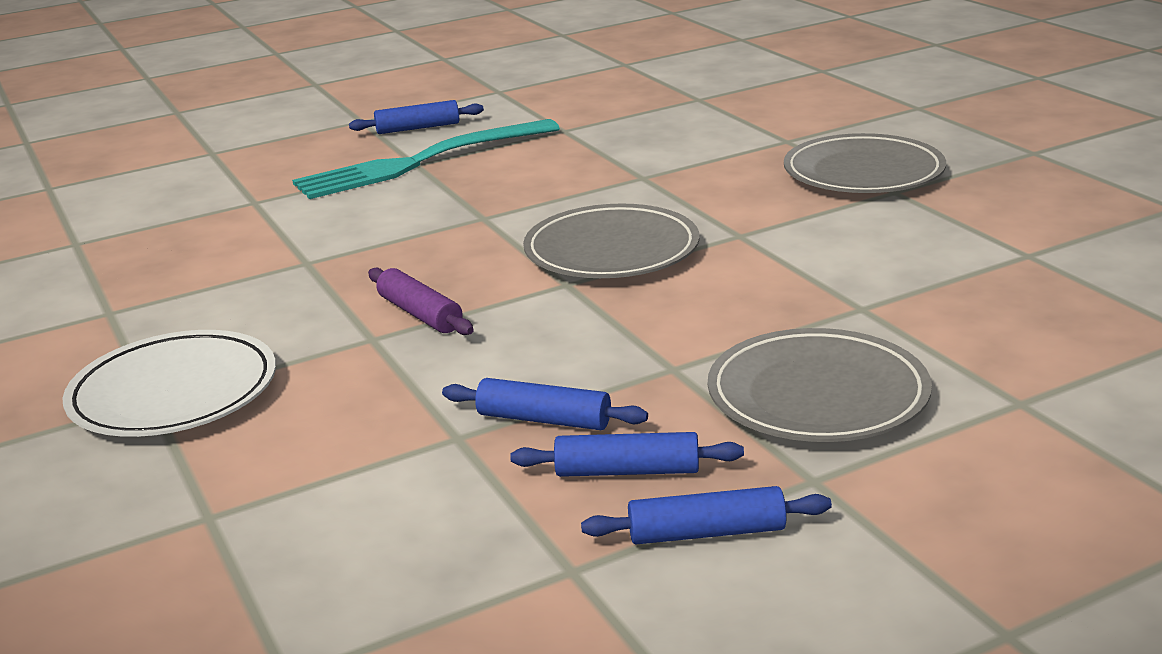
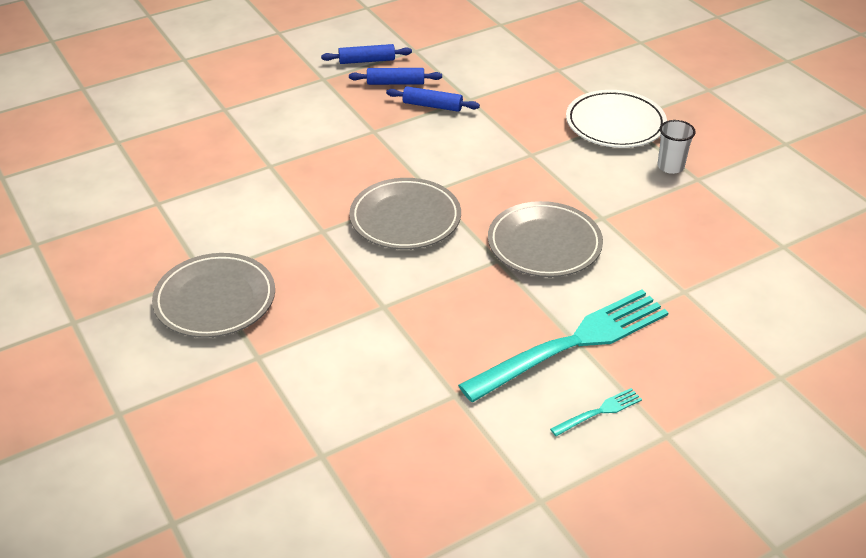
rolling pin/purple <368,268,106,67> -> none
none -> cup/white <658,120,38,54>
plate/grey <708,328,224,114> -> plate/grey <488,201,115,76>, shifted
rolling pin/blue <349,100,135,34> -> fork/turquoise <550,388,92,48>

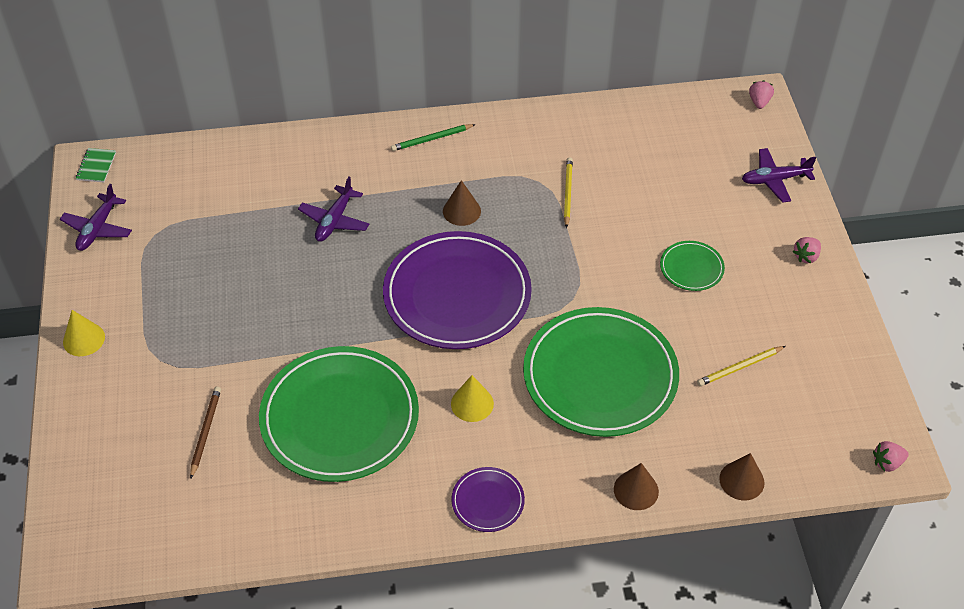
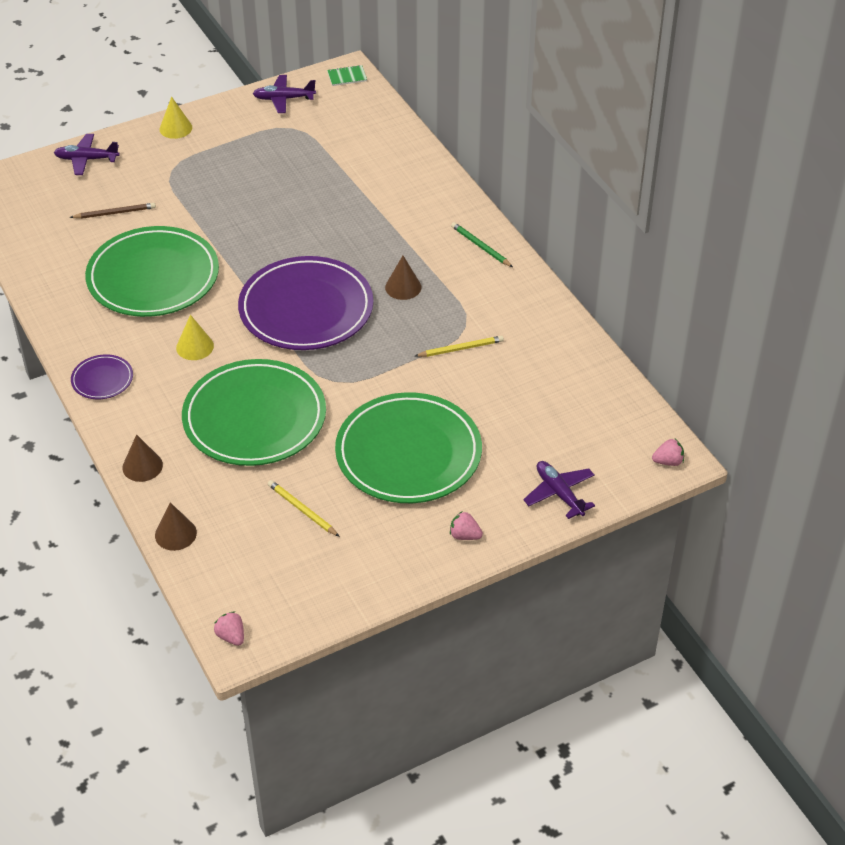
plane/purple <298,176,71,66> -> plane/purple <54,134,66,41>, shifted
plate/green <660,241,65,50> -> plate/green <335,392,147,111>, x2.27

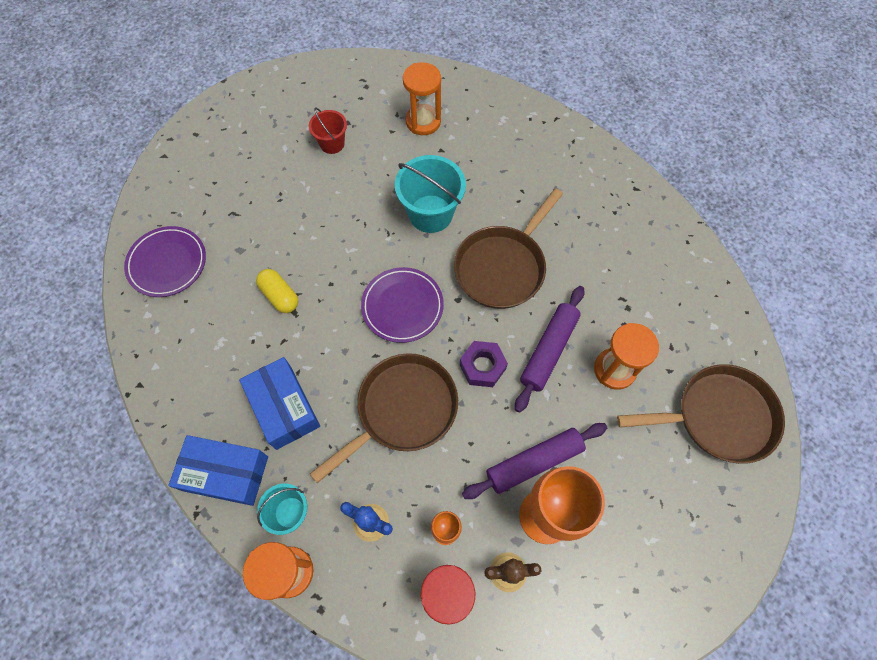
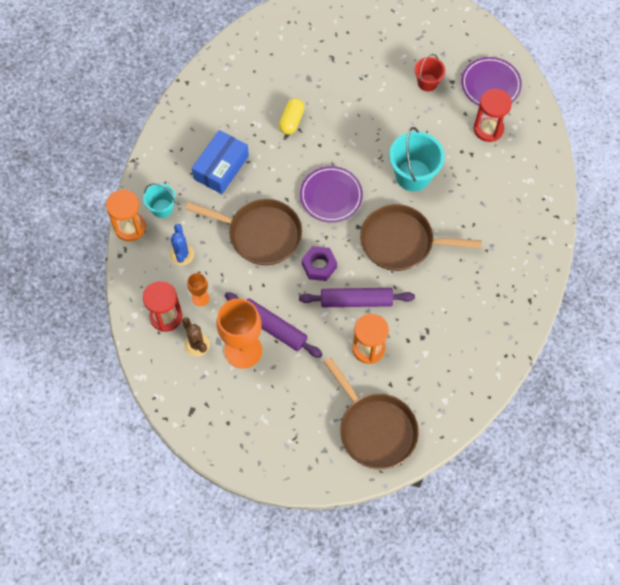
box/blue <168,435,100,71> -> none
plate/purple <124,226,82,71> -> plate/purple <461,57,61,49>, shifted
hourglass/orange <403,62,38,73> -> hourglass/red <474,89,38,53>

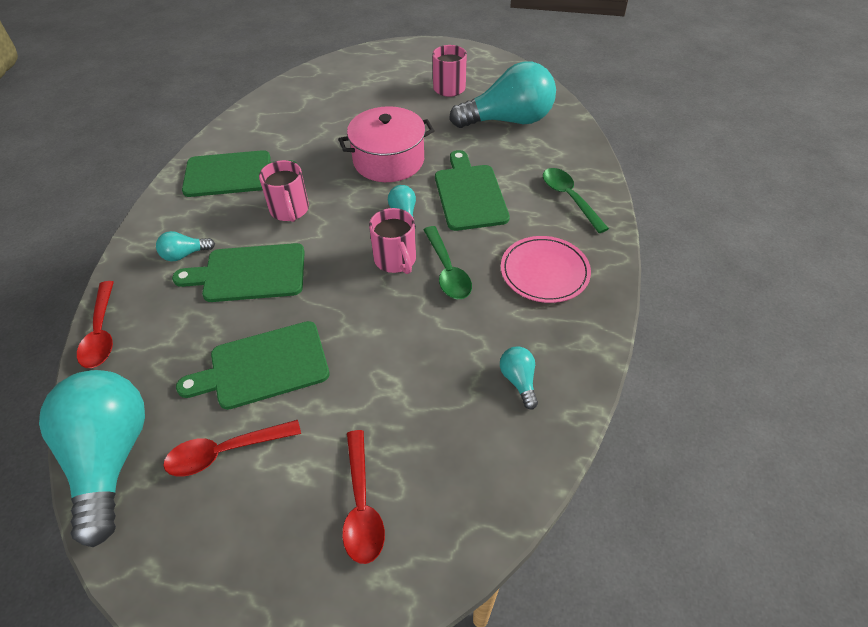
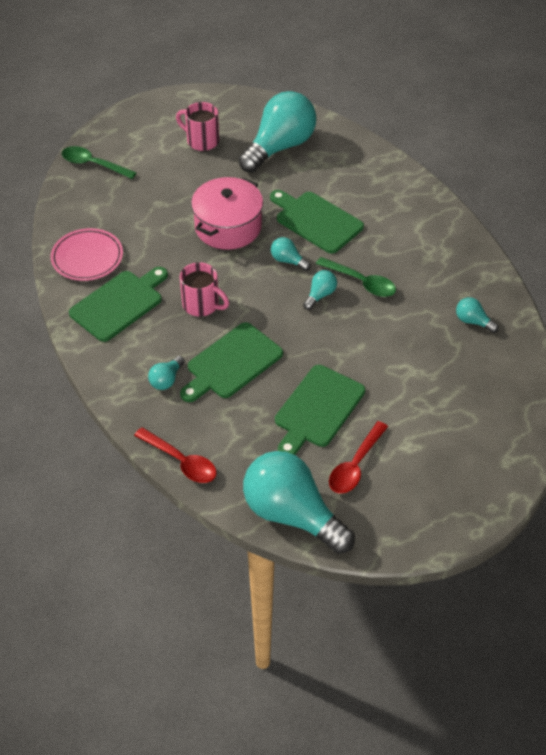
spoon/red <342,430,43,134> -> none
plate/pink <501,236,90,67> -> plate/pink <50,228,73,53>, shifted
spoon/green <543,168,66,65> -> spoon/green <62,146,75,33>, shifted
mug/pink <369,208,47,66> -> light bulb/turquoise <303,270,34,40>

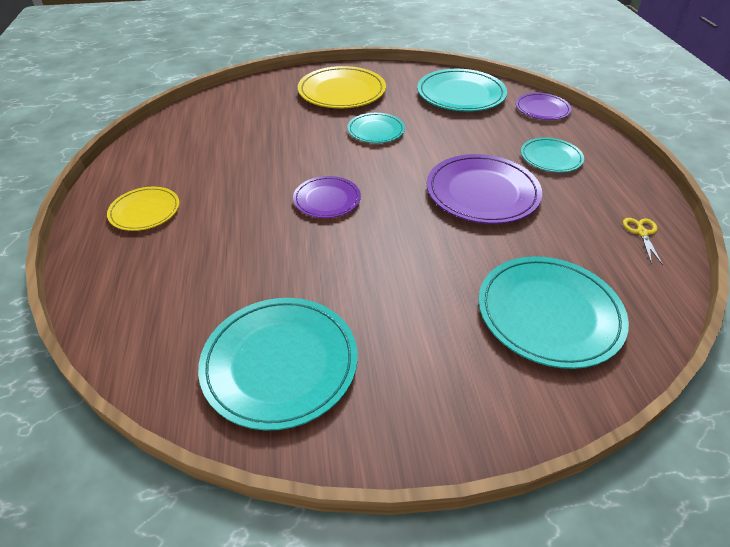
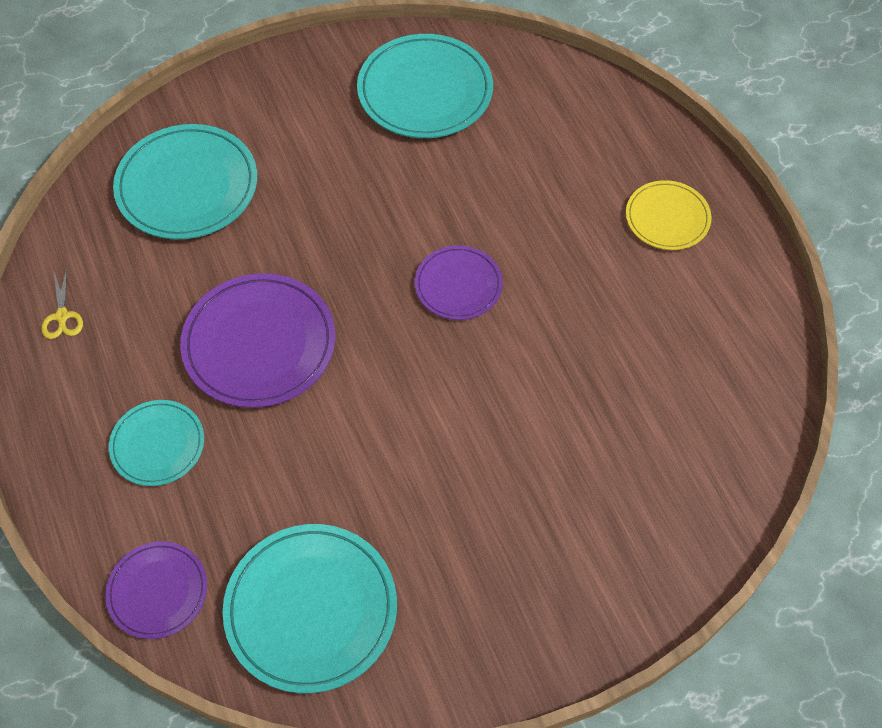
plate/yellow <298,66,88,42> -> none
plate/turquoise <347,113,58,30> -> none

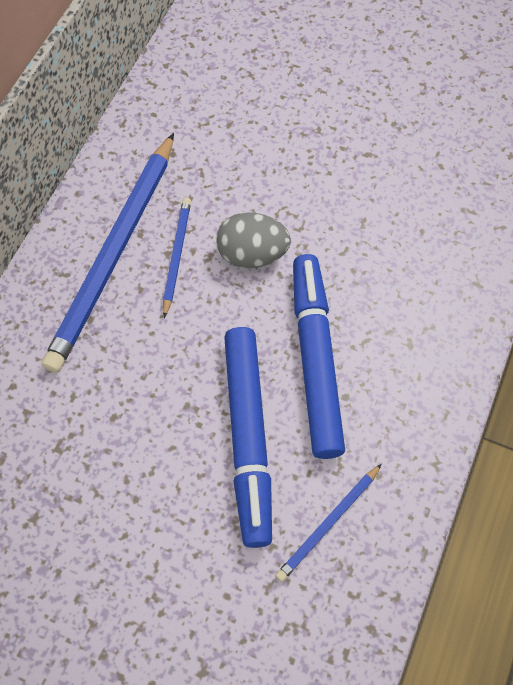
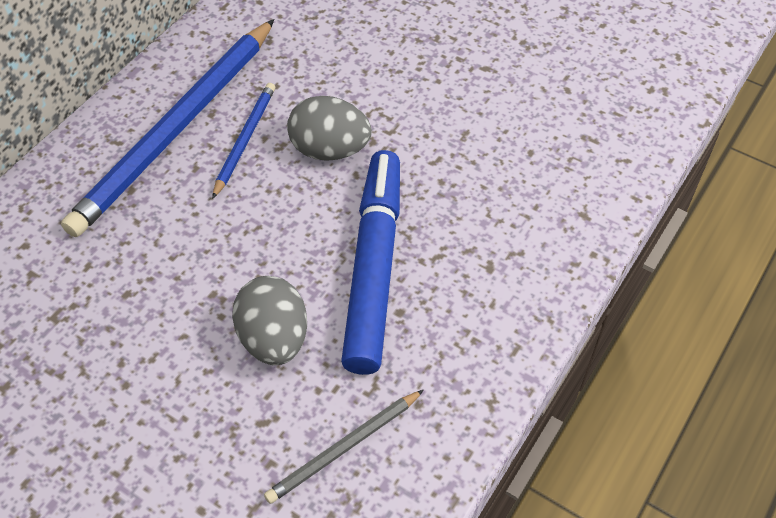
marker/blue <224,327,48,221> -> egg/grey <232,276,75,89>
pencil/blue <275,464,107,118> -> pencil/grey <264,390,160,114>

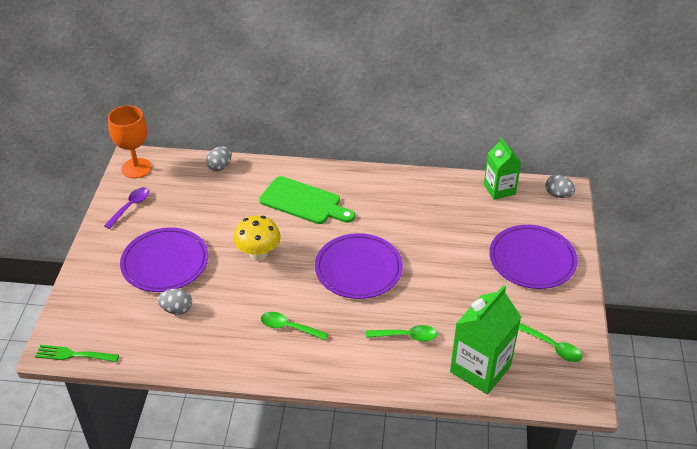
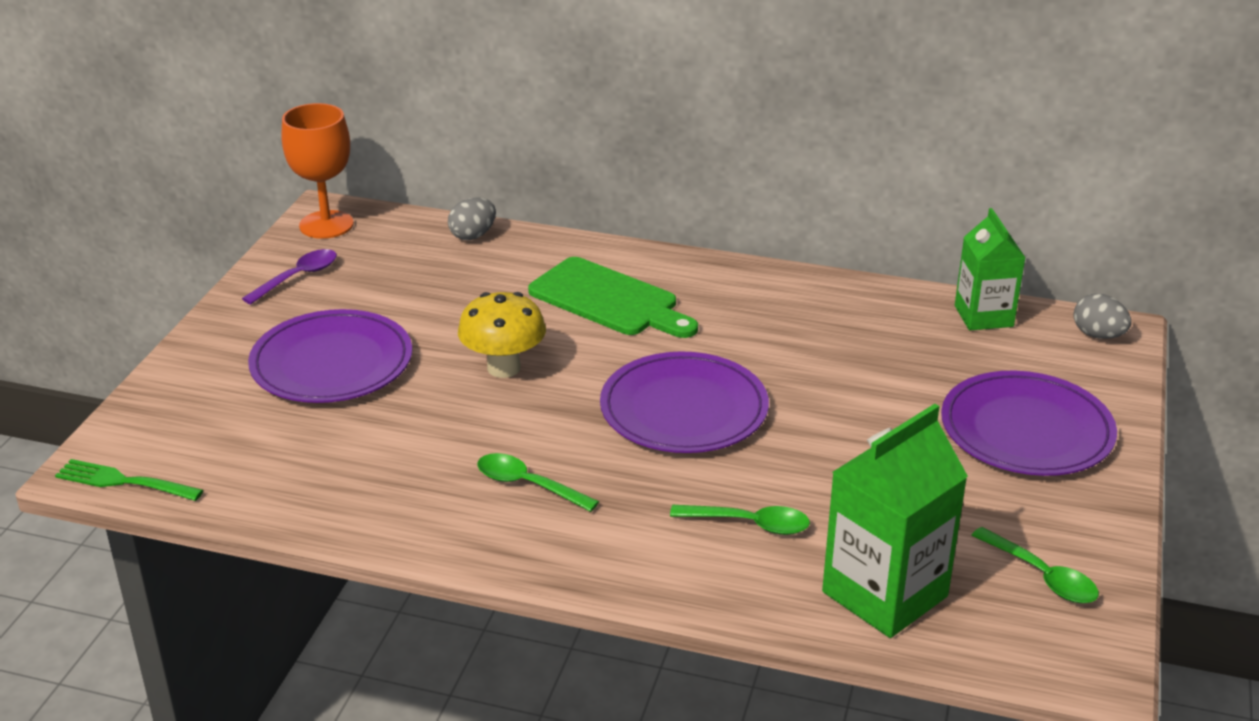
egg/grey <158,289,34,26> -> none

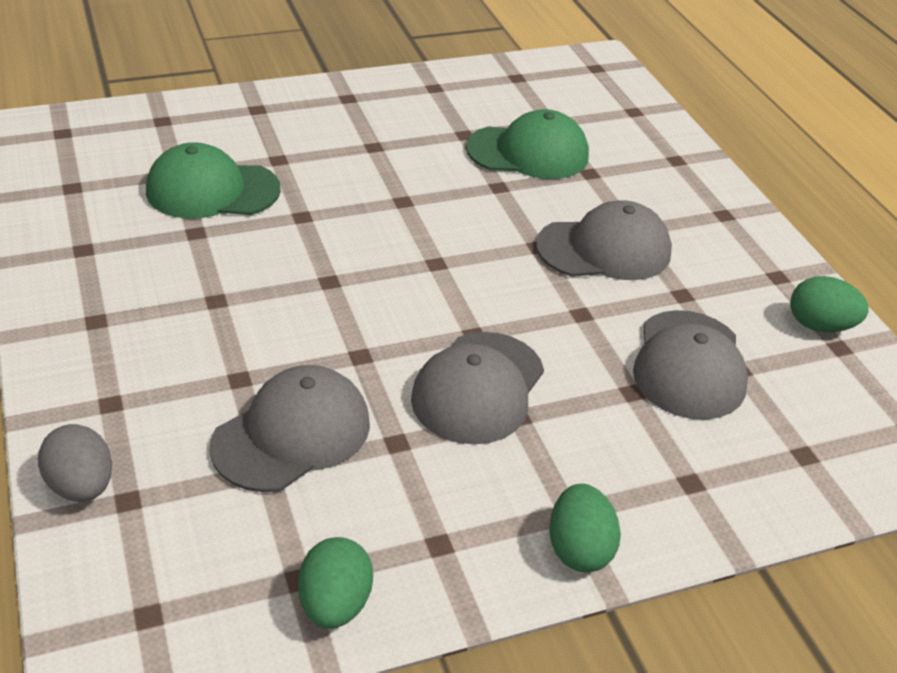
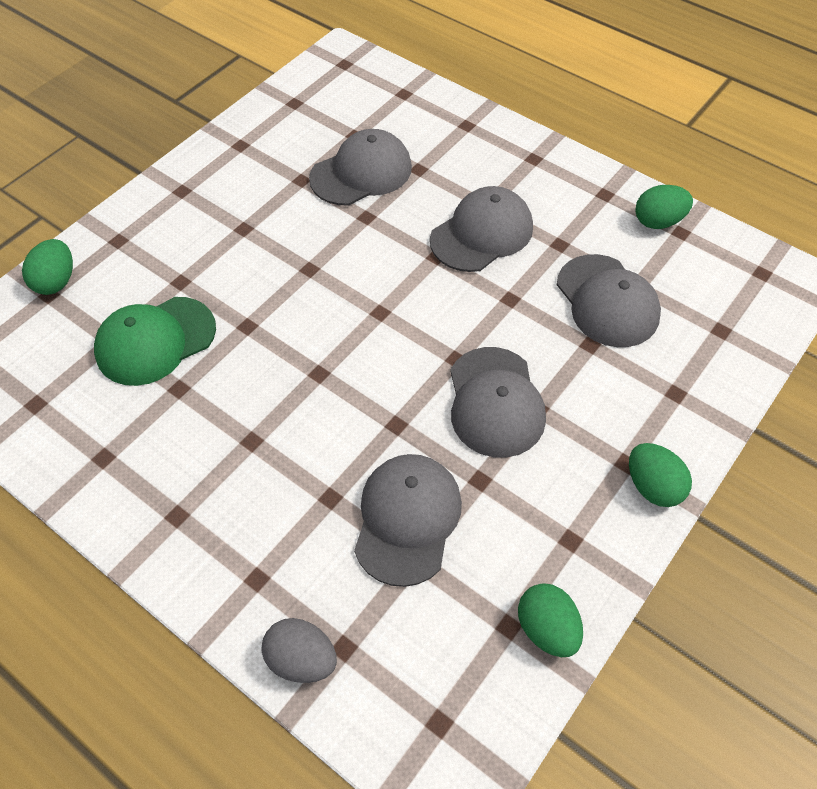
none -> egg/green <22,239,51,56>
cap/green <466,109,123,70> -> cap/grey <309,129,103,77>

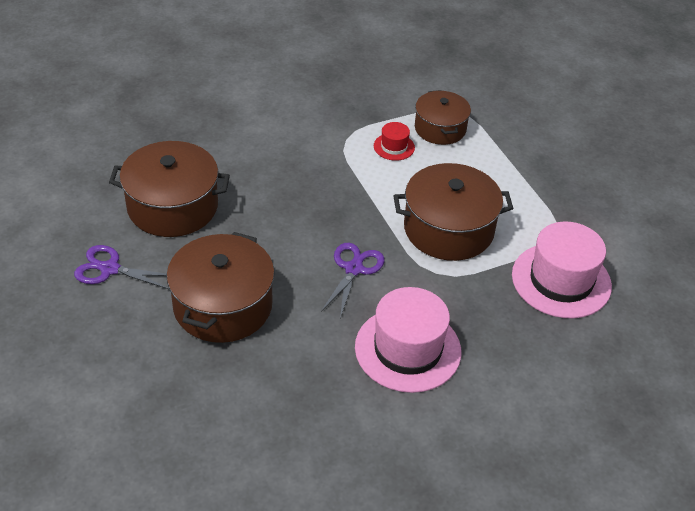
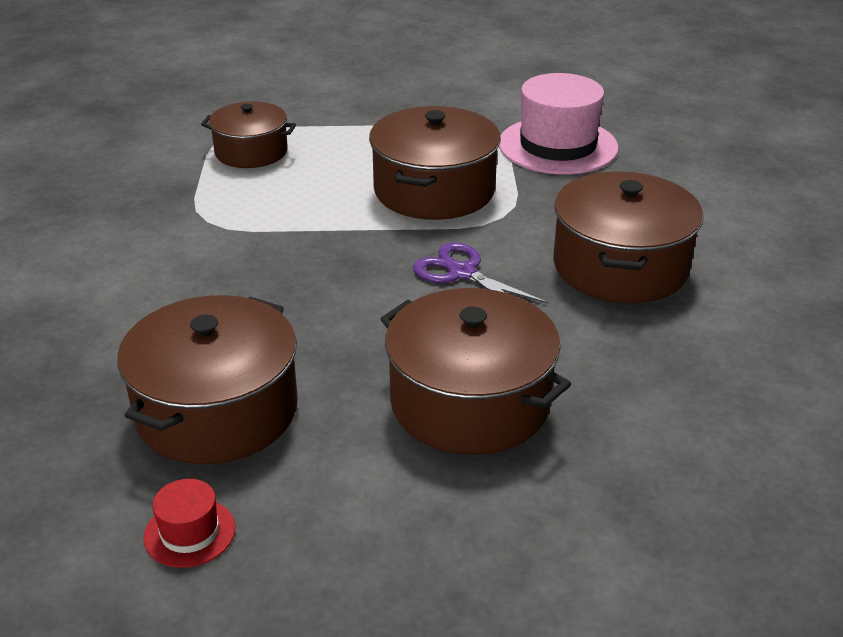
scissors/purple <74,245,95,44> -> none
hat/red <374,122,41,39> -> hat/red <144,479,92,89>, shifted
hat/pink <355,287,106,106> -> pot/brown <554,171,149,132>

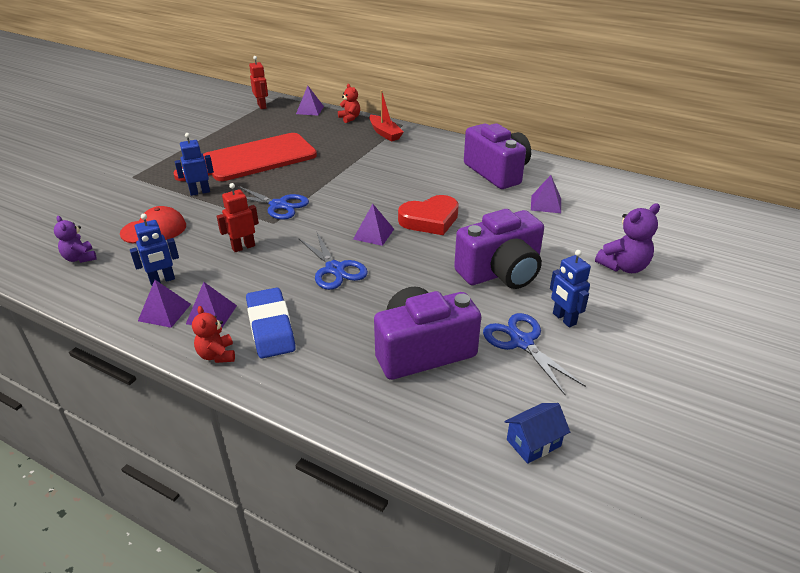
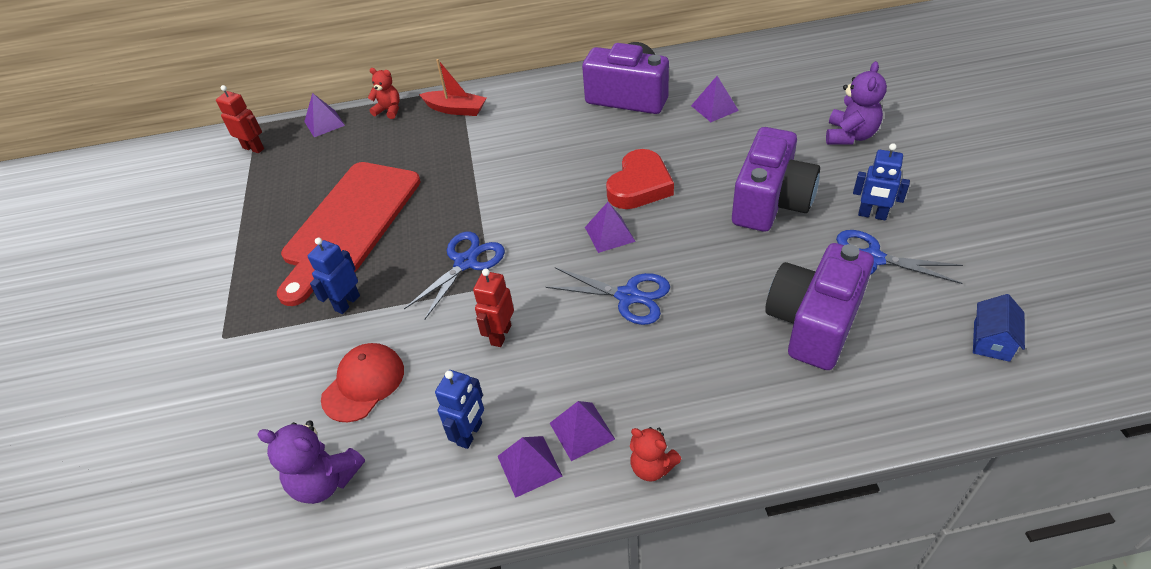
eraser/blue <246,288,50,71> -> none
scissors/blue <238,186,71,34> -> scissors/blue <404,232,101,88>, 45 degrees counterclockwise
teddy bear/purple <54,216,43,47> -> teddy bear/purple <257,420,108,84>, x1.51

